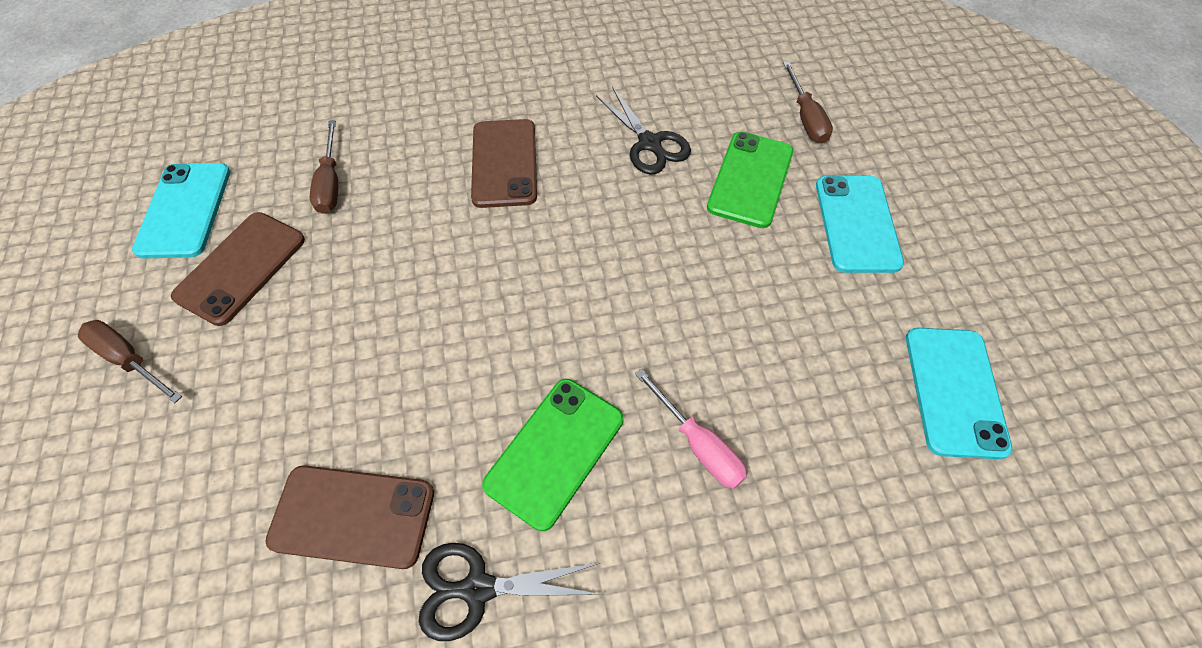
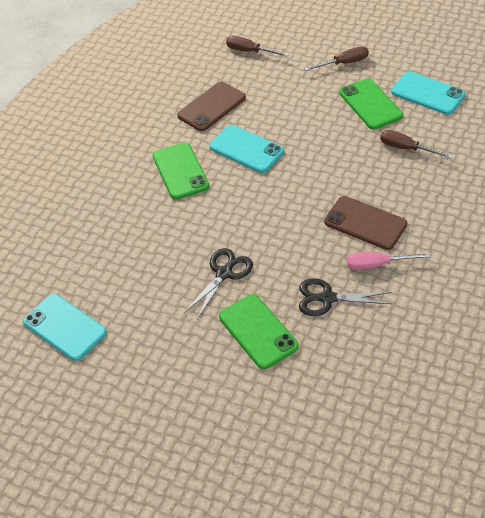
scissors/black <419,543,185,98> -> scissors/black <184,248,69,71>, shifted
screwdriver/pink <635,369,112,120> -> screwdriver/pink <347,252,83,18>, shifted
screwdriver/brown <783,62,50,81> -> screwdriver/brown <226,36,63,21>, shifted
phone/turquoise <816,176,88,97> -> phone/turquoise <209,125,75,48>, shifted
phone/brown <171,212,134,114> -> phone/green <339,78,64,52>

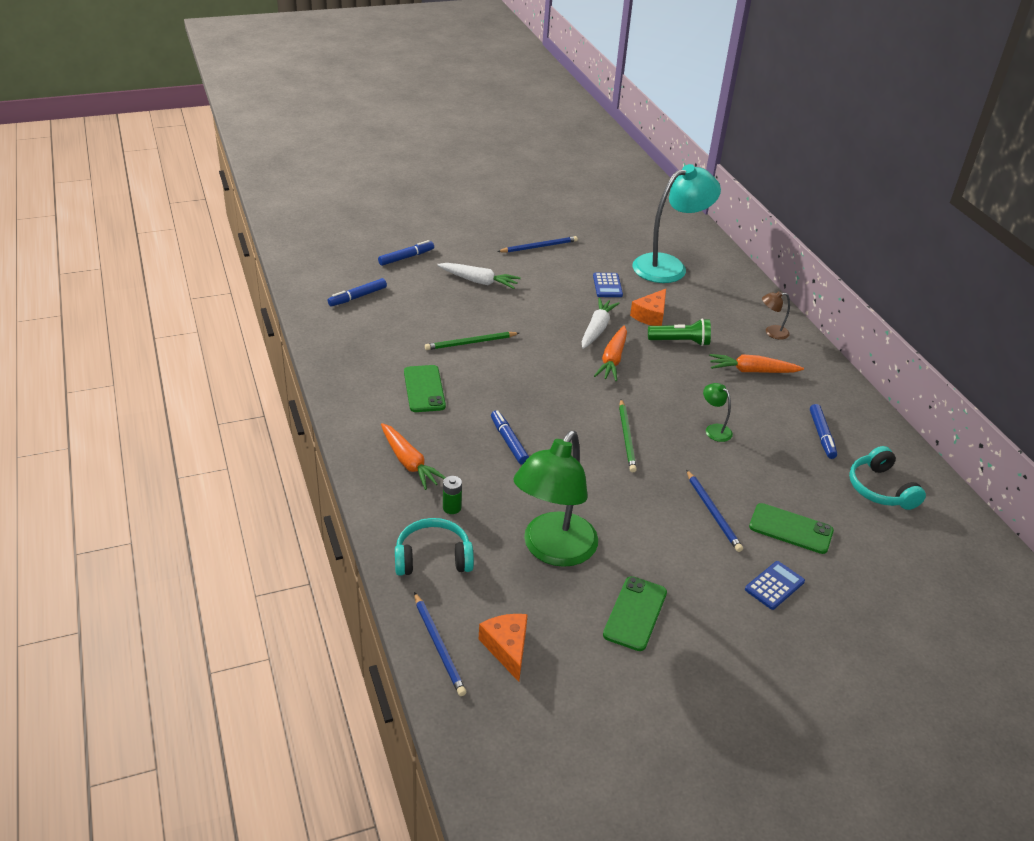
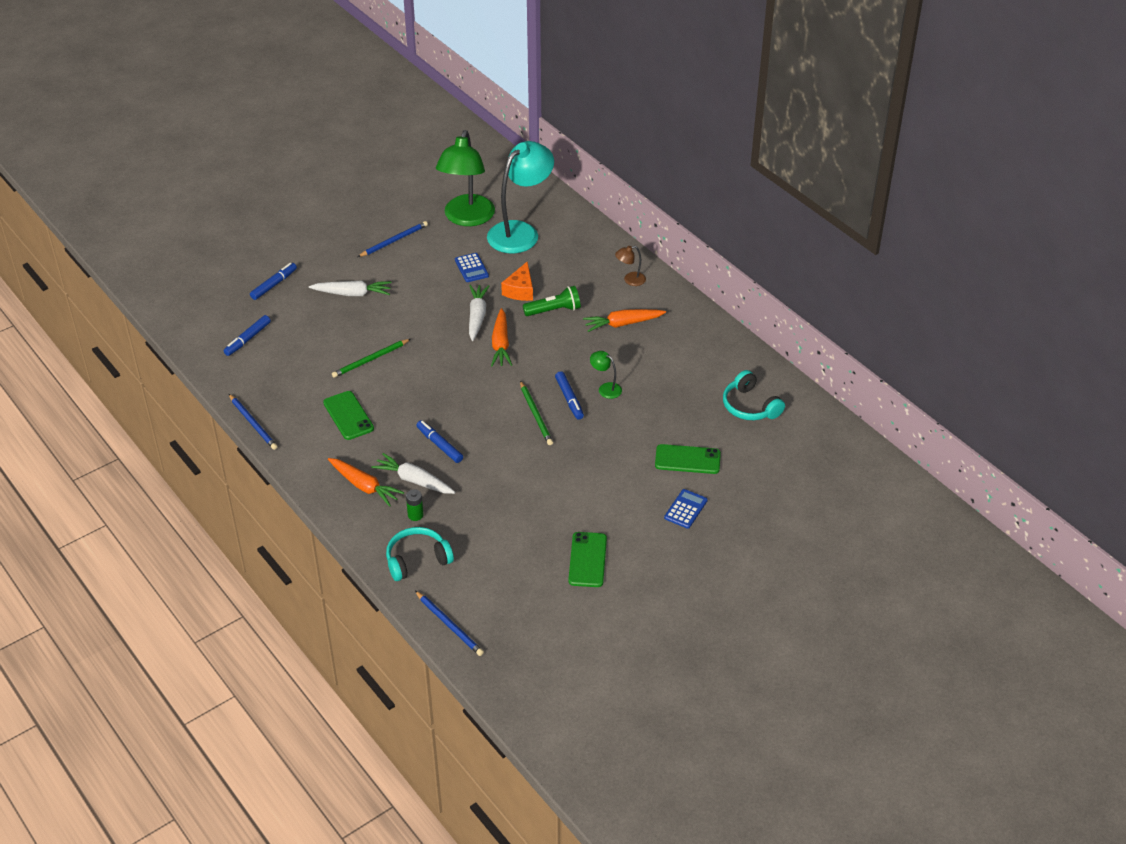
cheese/orange <479,614,49,68> -> none
none -> carrot/white <371,453,84,41>
lamp/green <513,431,85,136> -> lamp/green <436,130,59,96>, shifted
pencil/blue <686,470,57,82> -> pencil/blue <229,394,49,56>, shifted
marker/blue <810,404,27,55> -> marker/blue <555,371,29,49>, shifted

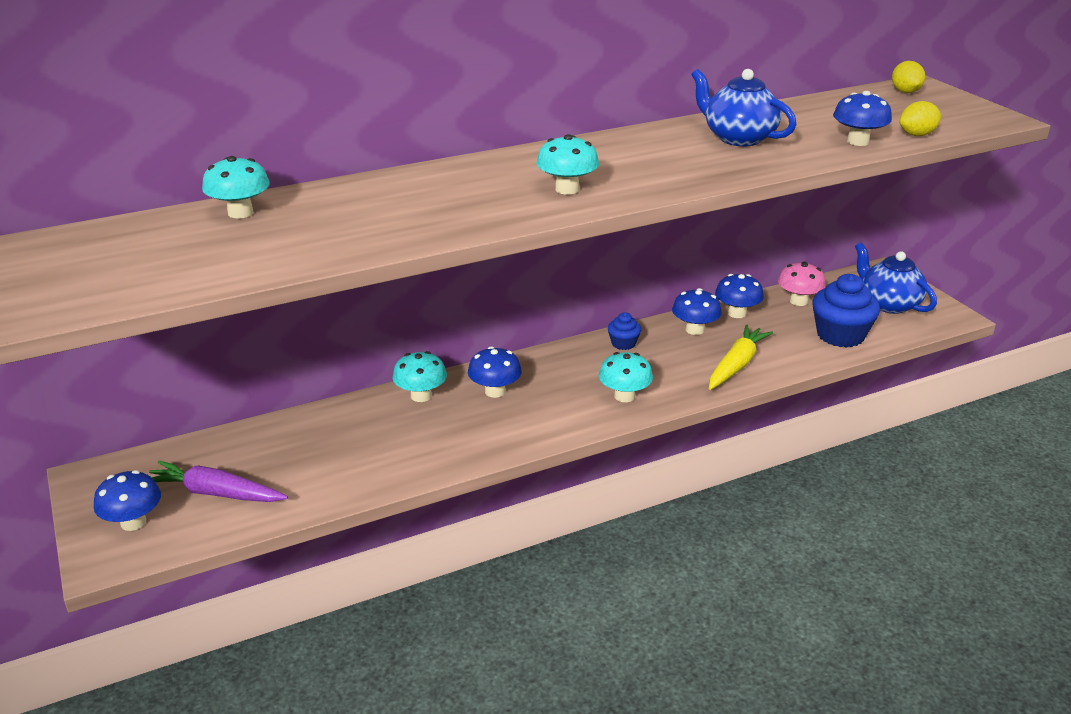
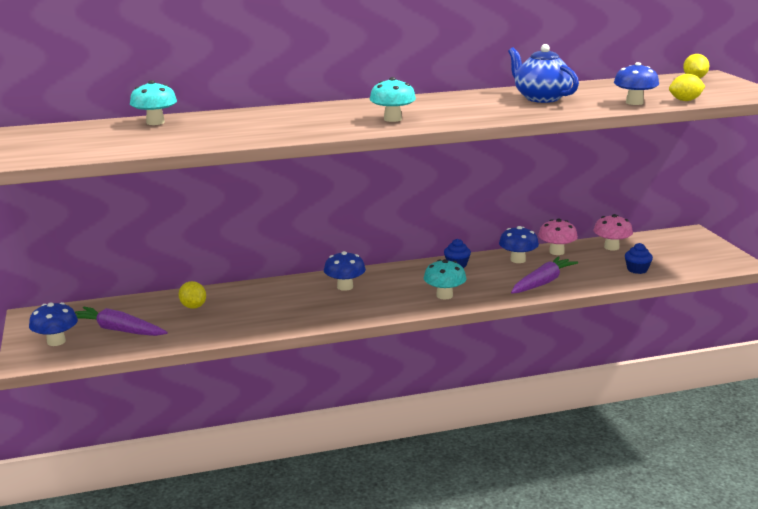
mushroom/turquoise <392,351,55,51> -> none
teapot/blue <855,243,82,71> -> none
none -> lemon/yellow <179,281,27,28>
carrot/yellow <709,325,64,65> -> carrot/purple <511,256,67,38>
mushroom/blue <715,274,49,44> -> mushroom/pink <538,219,40,36>
cupcake/blue <812,274,68,74> -> cupcake/blue <625,243,28,31>, x0.51

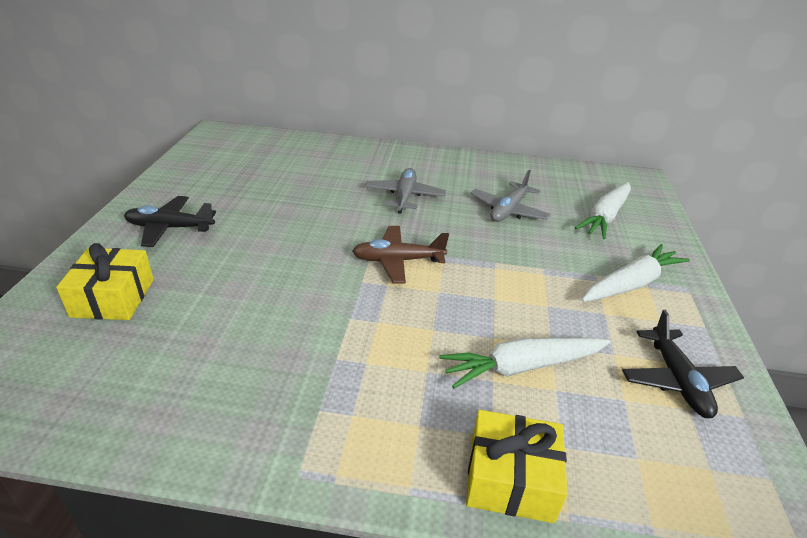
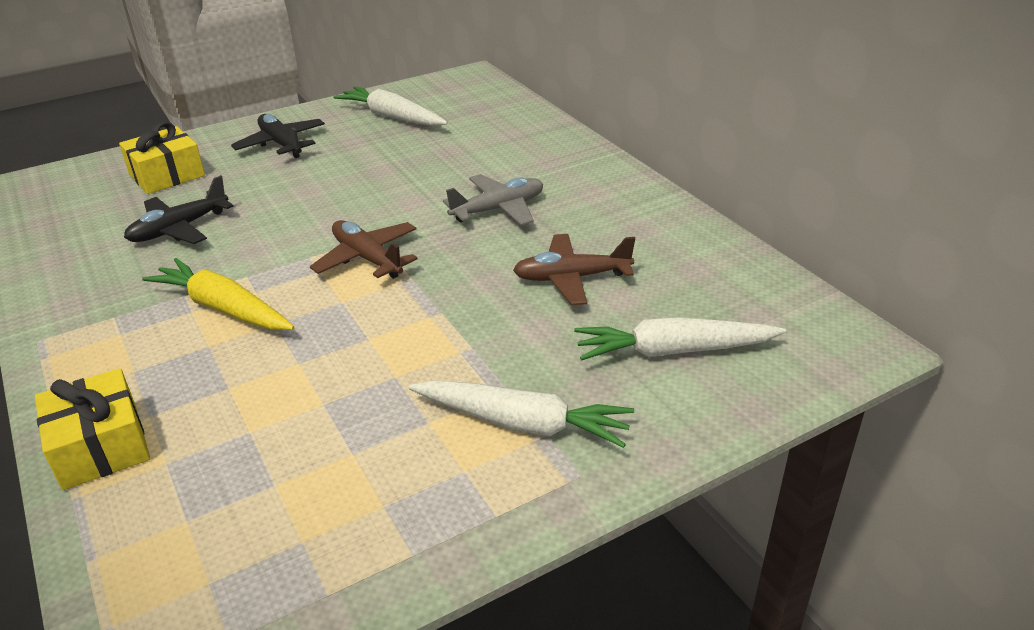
none -> carrot/yellow <142,258,153,72>
carrot/white <439,338,172,50> -> carrot/white <333,86,115,40>, shifted
plane/black <622,310,122,108> -> plane/black <124,175,110,69>, shifted
plane/grey <470,170,81,52> -> plane/brown <513,234,122,71>

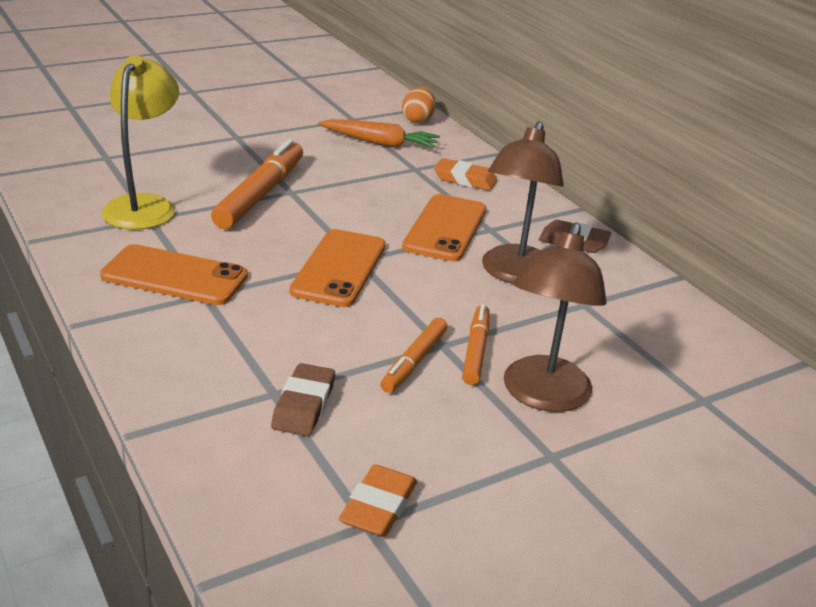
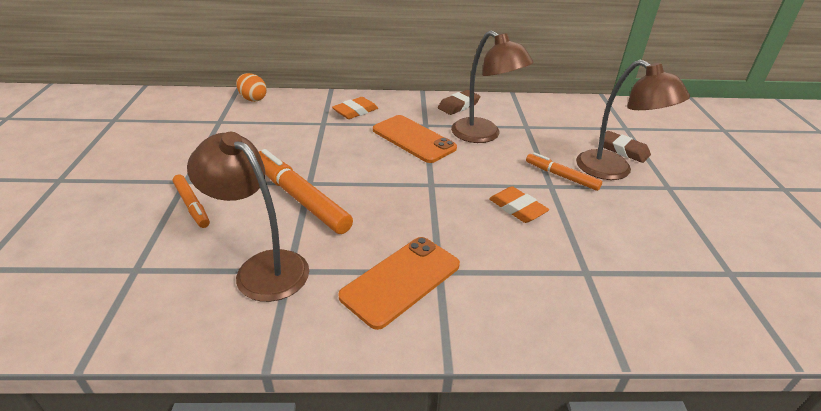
phone/orange <289,229,96,78> -> none
carrot/orange <318,119,122,29> -> none
eraser/brown <271,363,64,73> -> eraser/brown <599,131,52,32>, shifted
eraser/orange <339,464,78,73> -> eraser/orange <489,186,60,37>, shifted
marker/orange <380,318,68,75> -> marker/orange <172,174,38,54>, shifted
lamp/yellow <101,55,78,175> -> lamp/brown <187,132,122,170>

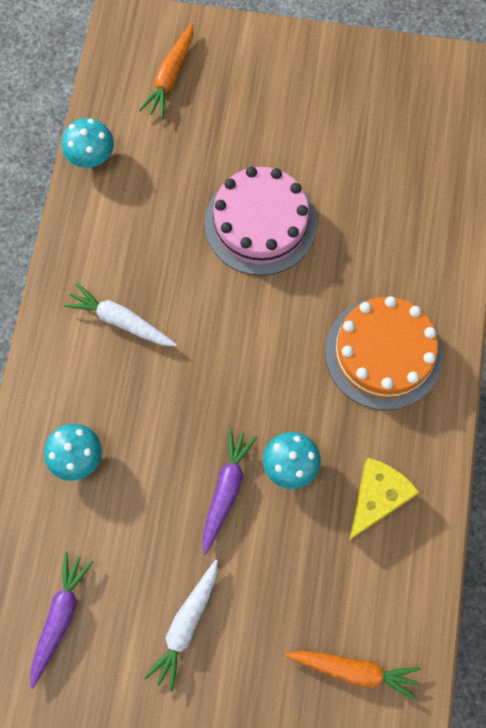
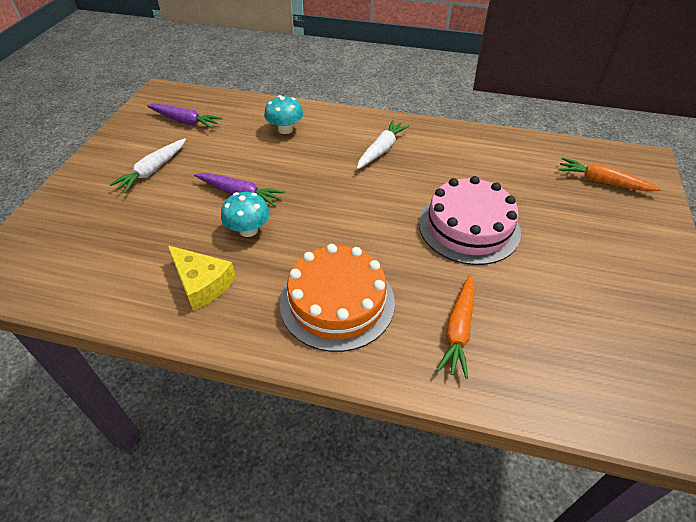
mushroom/turquoise <62,118,52,50> -> none
carrot/orange <285,651,136,49> -> carrot/orange <436,274,39,105>, shifted
carrot/white <144,560,74,132> -> carrot/white <109,138,77,55>, 90 degrees counterclockwise

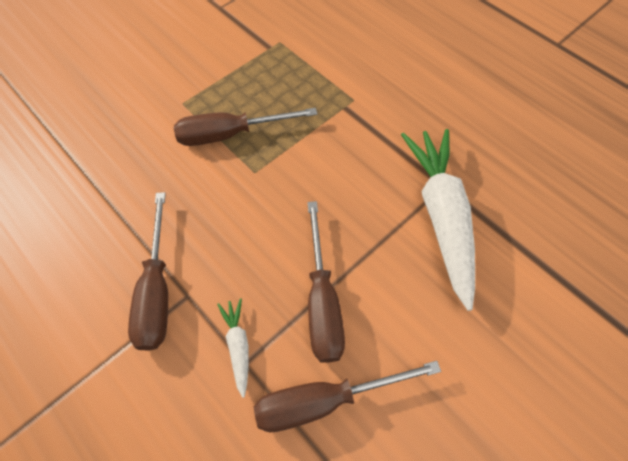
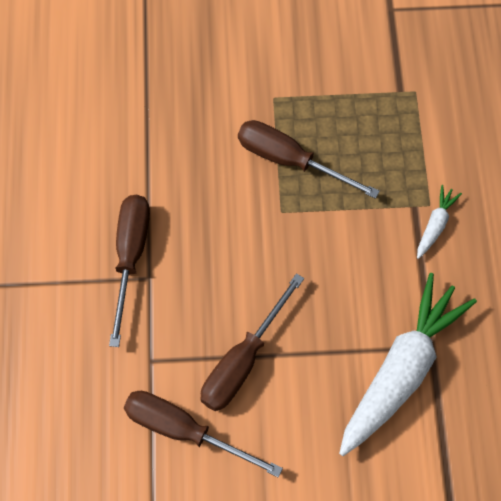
carrot/white <217,298,32,100> -> carrot/white <417,185,45,74>, shifted
screwdriver/brown <128,192,40,159> -> screwdriver/brown <109,195,41,152>, 150 degrees clockwise

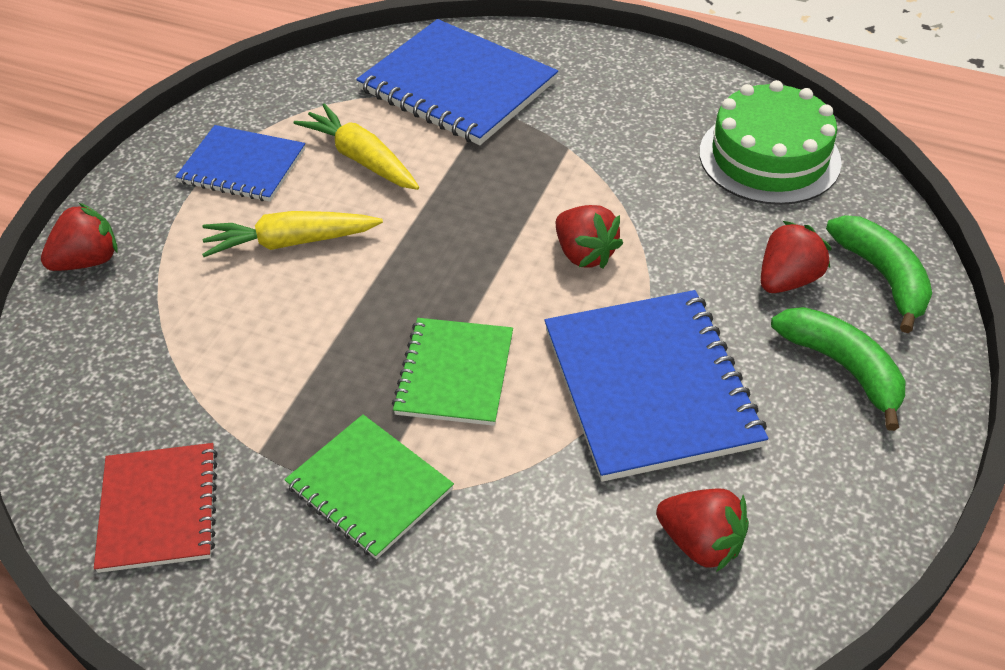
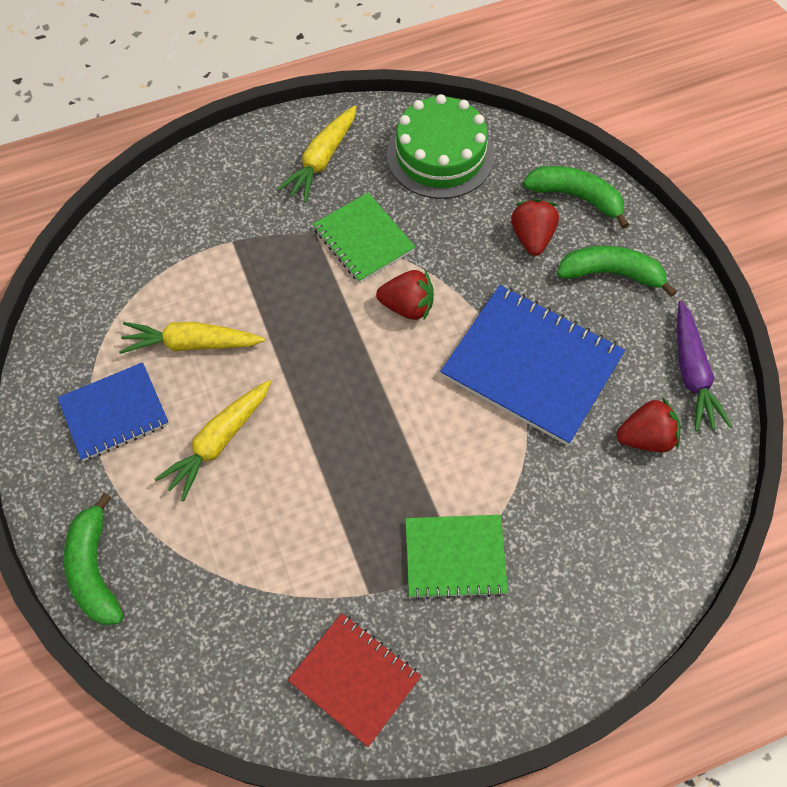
notebook/blue <356,19,202,126> -> none
none -> carrot/yellow <277,105,80,97>
none -> carrot/purple <677,301,55,131>
notebook/green <392,318,121,108> -> notebook/green <313,193,103,90>, shifted
strawberry/red <41,203,77,68> -> banana/green <64,493,59,133>

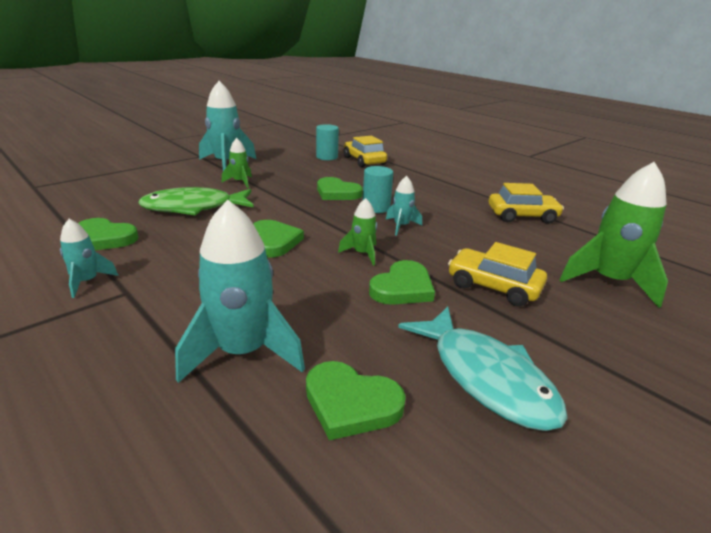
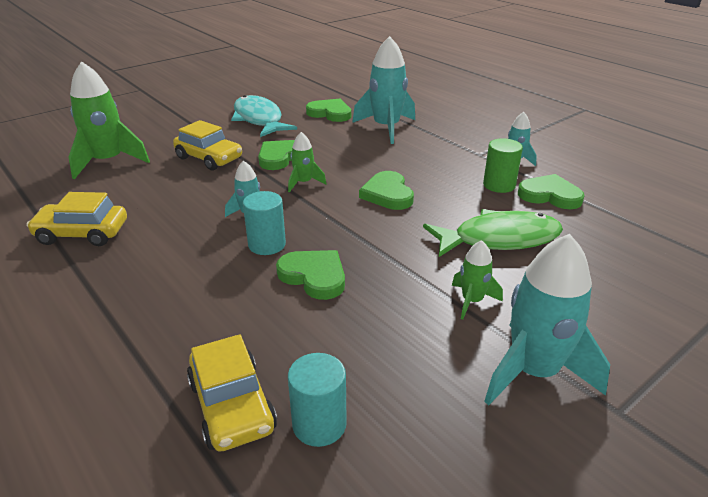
none -> cylinder/green <483,138,40,55>

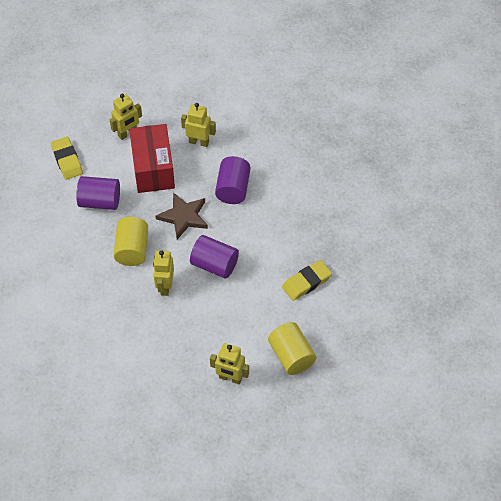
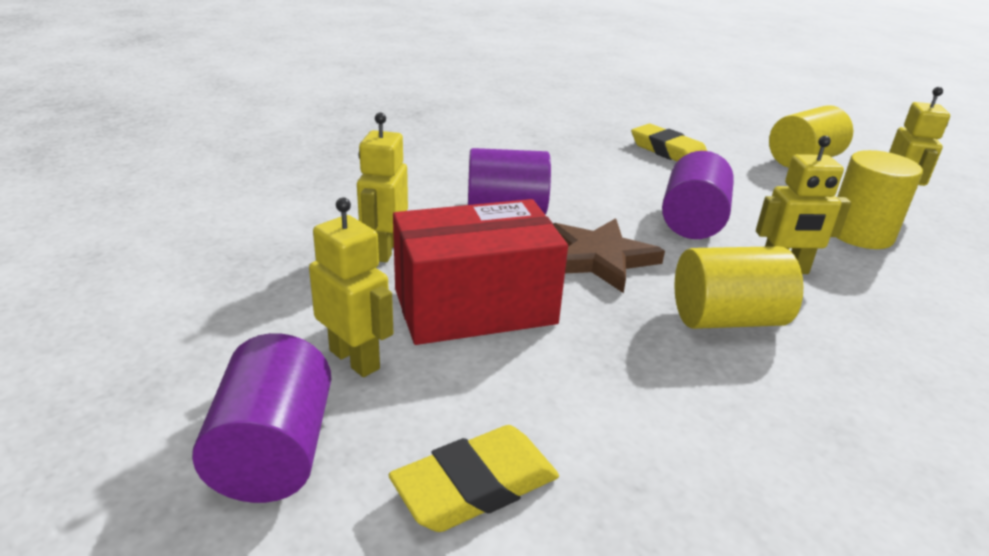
none -> cylinder/yellow <836,150,87,99>
cylinder/purple <76,176,44,34> -> cylinder/purple <192,333,139,170>, shifted

